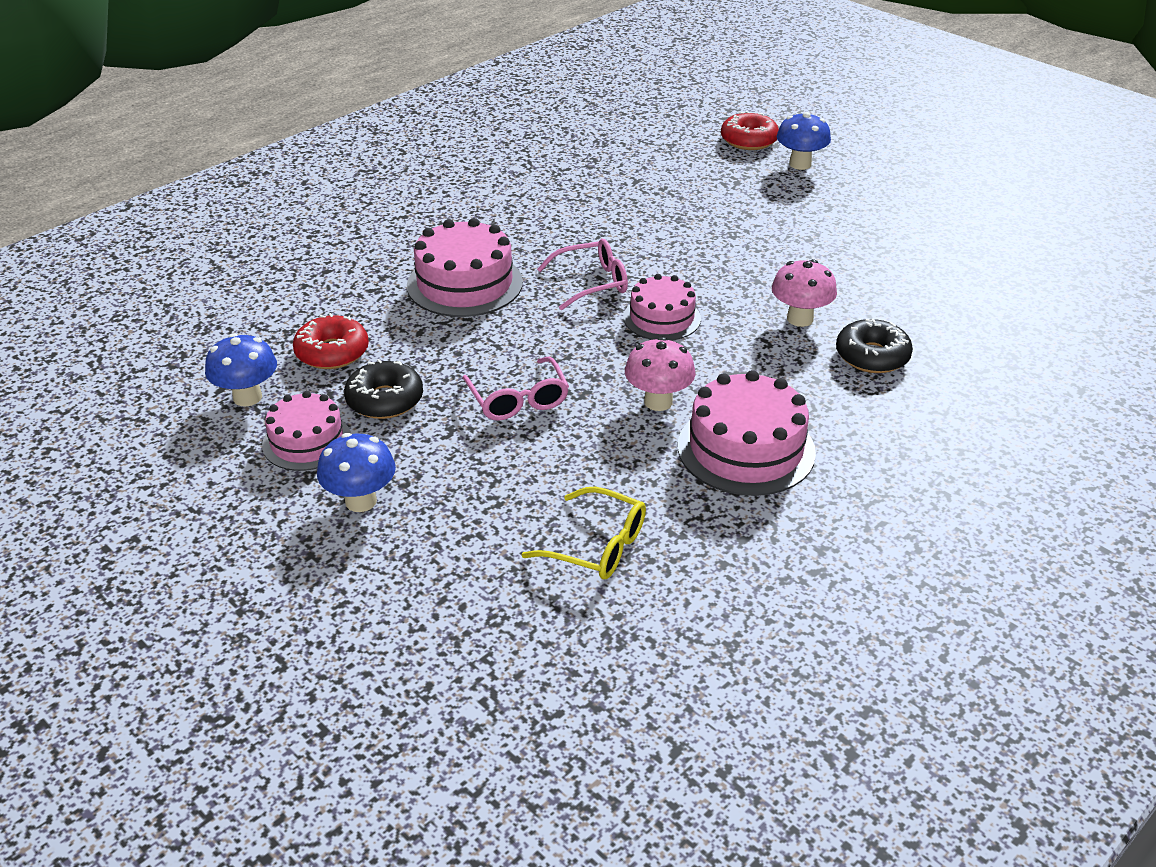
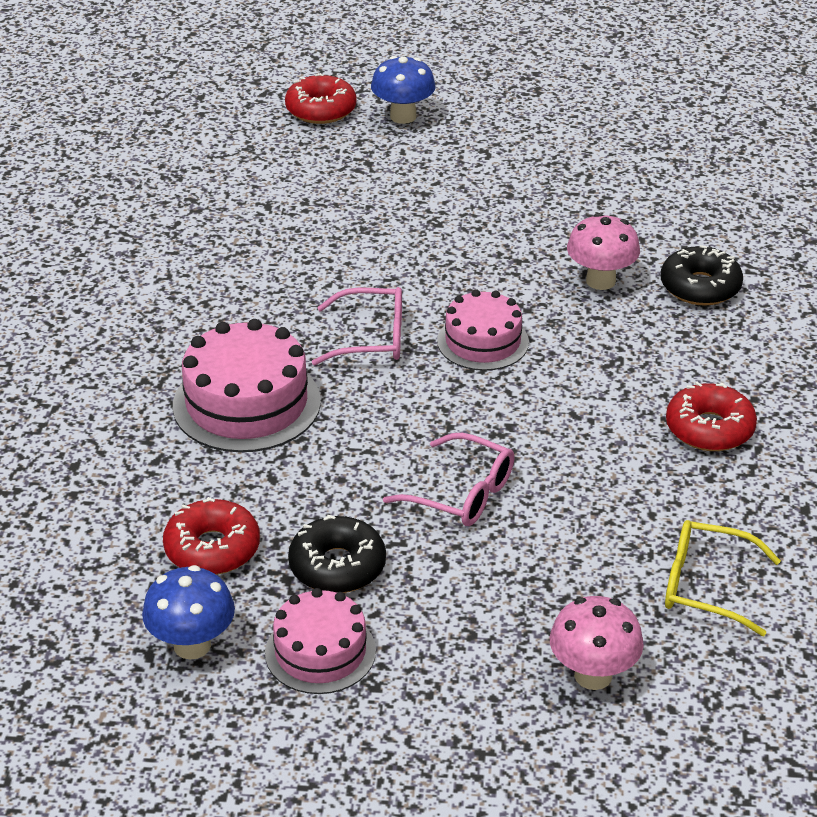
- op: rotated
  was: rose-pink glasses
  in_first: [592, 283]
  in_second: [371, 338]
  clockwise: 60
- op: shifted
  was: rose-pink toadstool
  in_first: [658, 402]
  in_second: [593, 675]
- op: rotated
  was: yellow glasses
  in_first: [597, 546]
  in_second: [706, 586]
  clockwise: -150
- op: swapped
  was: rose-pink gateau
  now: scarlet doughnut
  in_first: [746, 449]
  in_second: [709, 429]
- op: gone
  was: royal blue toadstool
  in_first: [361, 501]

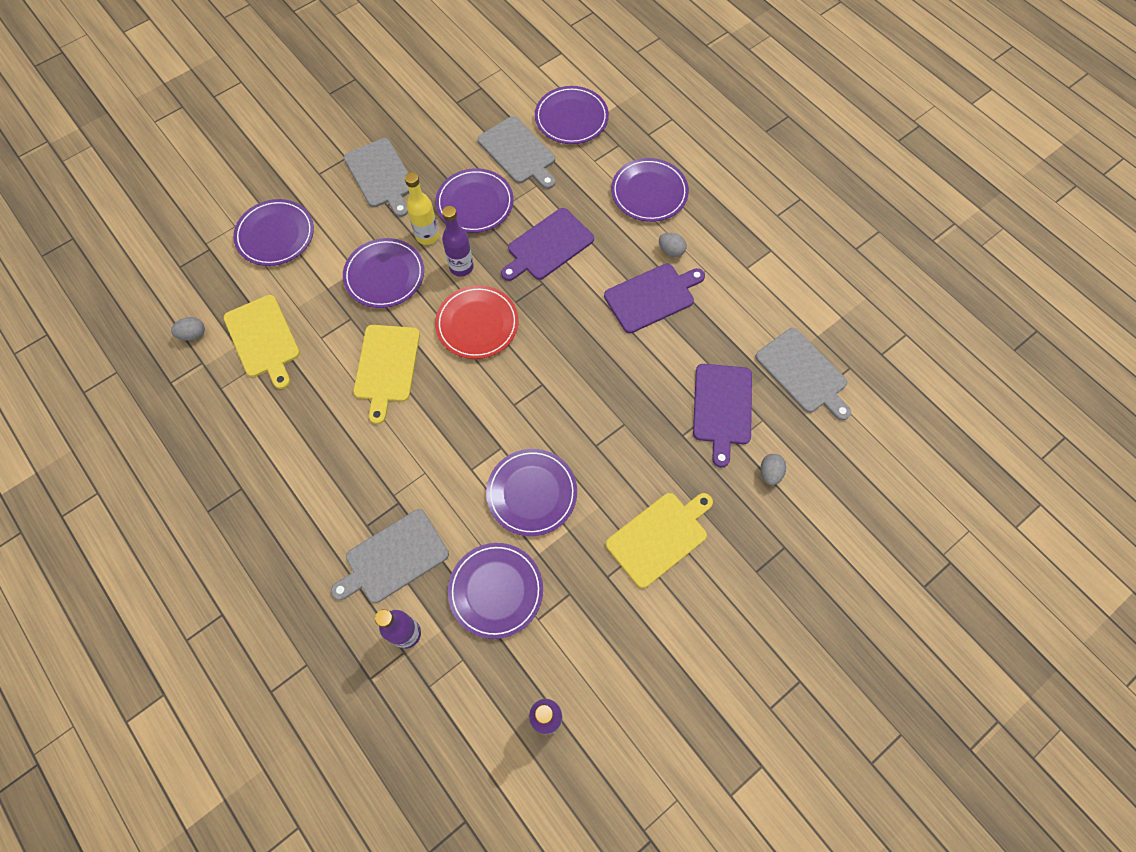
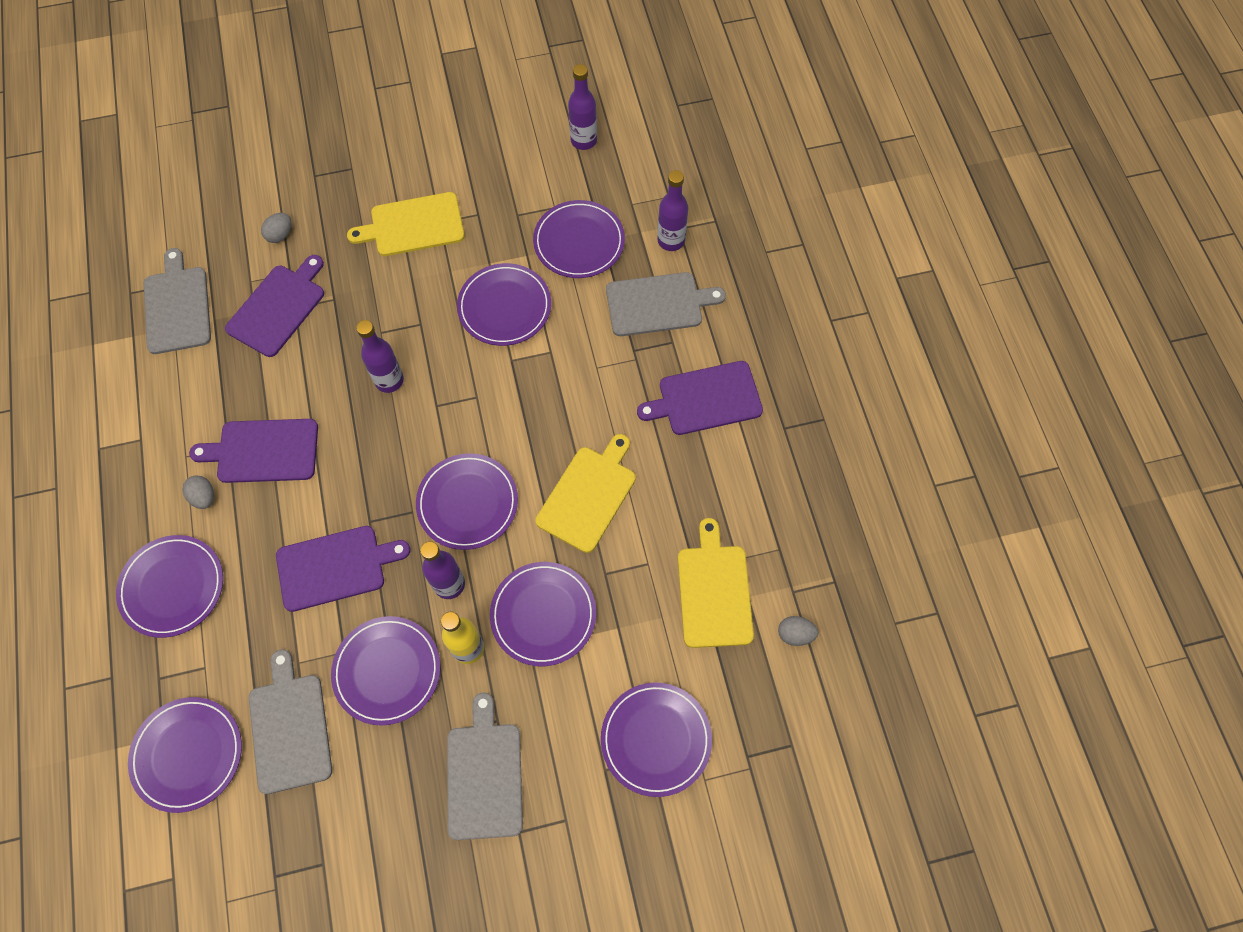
- op: new
  now: violet drink bottle
  in_second: [389, 380]
- op: repainted
  was: scarlet plate
  now: violet plate
  in_first: [477, 324]
  in_second: [467, 503]
- op: new
  now: violet cutting board
  in_second: [705, 399]

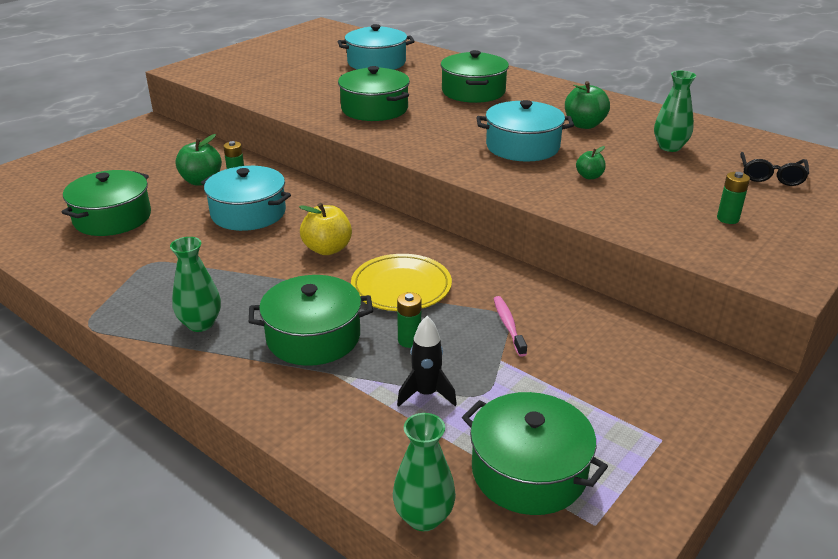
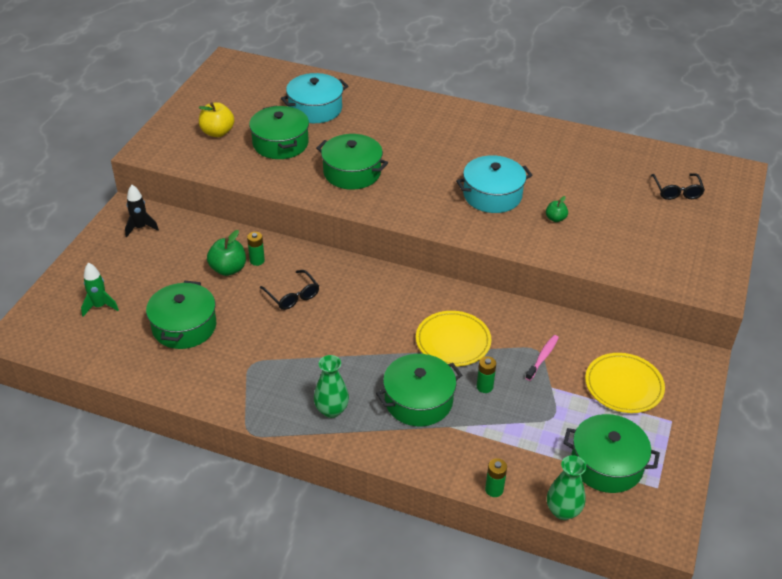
- op: new
  now: leaf-green rocket
  in_second: [100, 306]
- op: shifted
  was: ebony rocket
  in_first: [426, 394]
  in_second: [140, 228]
- op: shifted
  was: yellow apple
  in_first: [327, 249]
  in_second: [217, 132]
- op: shifted
  was: leaf-green cooking pot
  in_first: [473, 91]
  in_second: [280, 143]
- op: swapped
  was: turquoise cooking pot
  now: ebony glasses
  in_first: [248, 213]
  in_second: [292, 296]
- op: shifted
  was: leaf-green AA battery
  in_first: [727, 219]
  in_second: [494, 489]
- op: rotated
  was: rose-pink toothbrush
  in_first: [508, 325]
  in_second: [542, 357]
  clockwise: 60
- op: new
  now: yellow plate
  in_second: [623, 385]
- op: gone
  was: leaf-green apple
  in_first: [584, 125]
- op: gone
  was: leaf-green vase
  in_first: [669, 147]

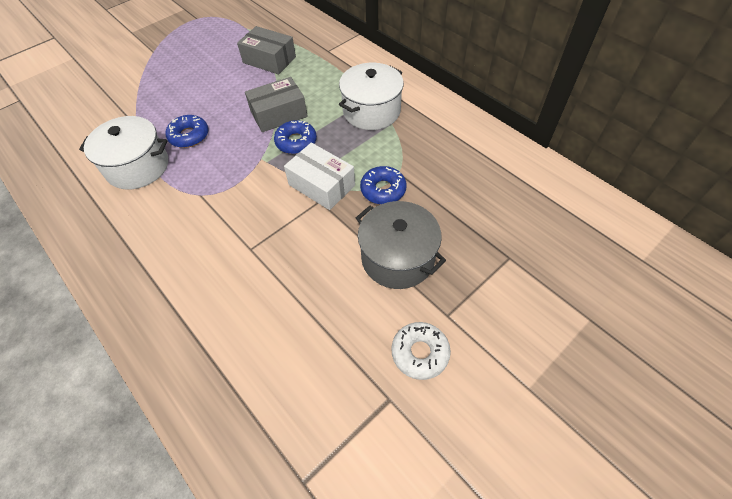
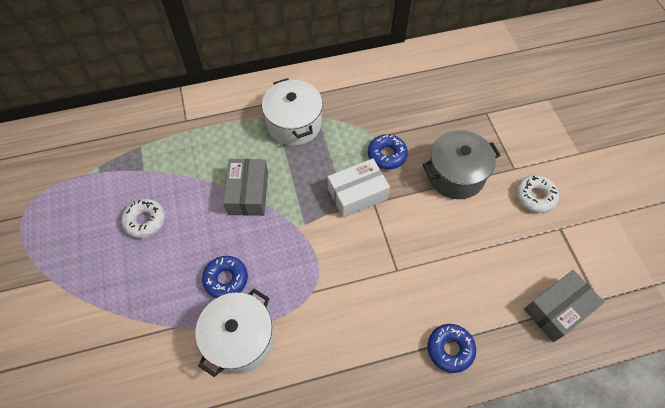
- op: new
  now: snow-white doughnut
  in_second: [145, 221]
- op: shifted
  was: royal blue doughnut
  in_first: [296, 142]
  in_second: [450, 349]
- op: shifted
  was: gray package
  in_first: [269, 60]
  in_second: [557, 310]

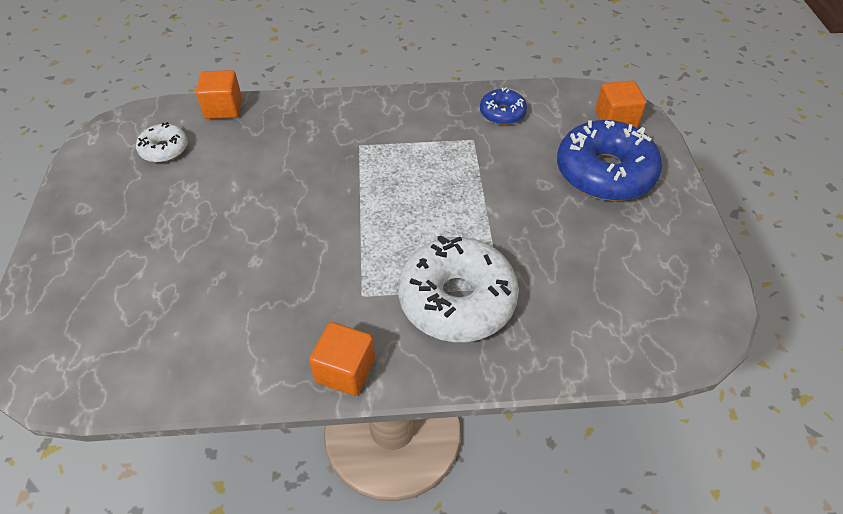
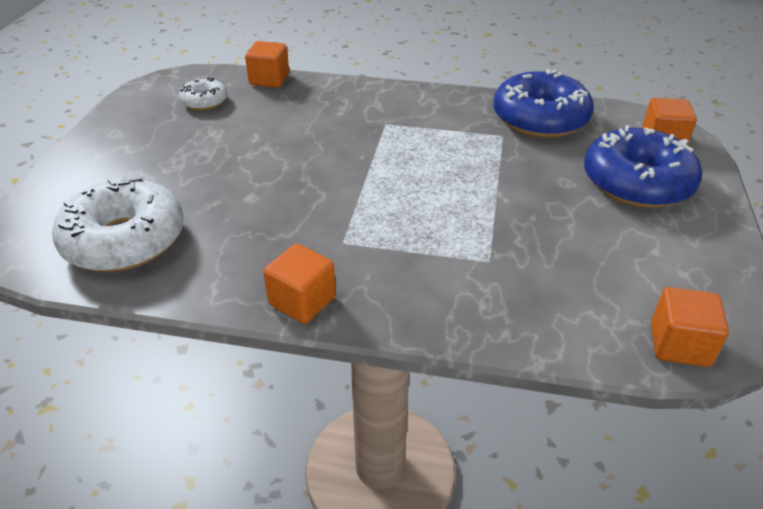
- op: shifted
  was: snow-white doughnut
  in_first: [457, 299]
  in_second: [124, 240]
- op: scaled
  was: royal blue doughnut
  in_first: [502, 113]
  in_second: [540, 119]
  ratio: 1.98
- op: new
  now: bright orange block
  in_second: [679, 345]

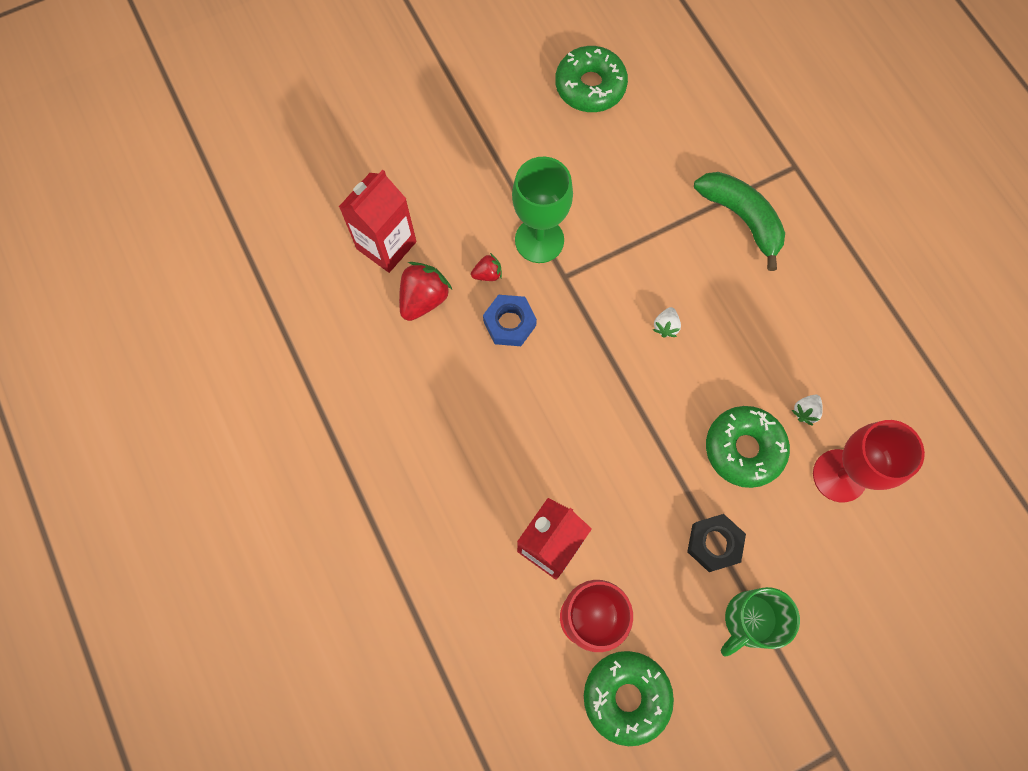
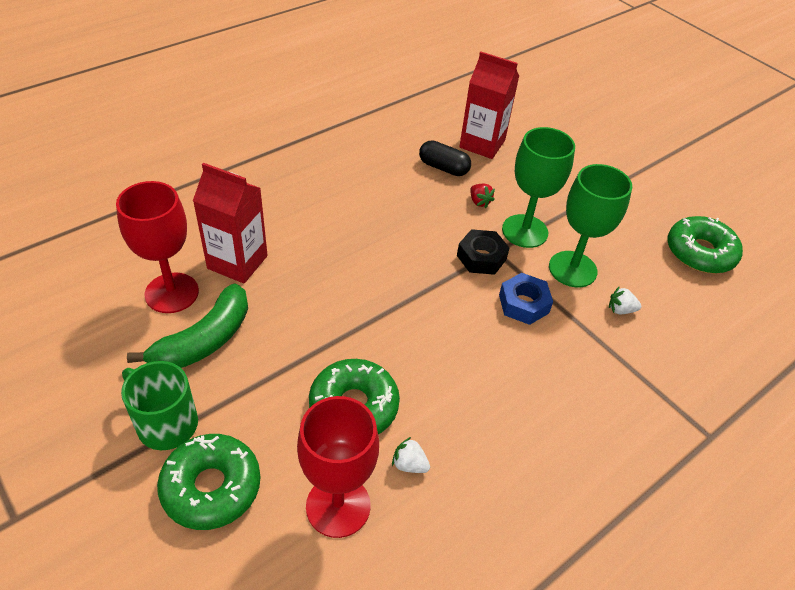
- op: shifted
  was: leaf-green toy banana
  in_first: [741, 218]
  in_second: [204, 340]
- op: shifted
  was: leaf-green doughnut
  in_first: [626, 696]
  in_second: [211, 487]
- op: swapped
  was: scarlet toy strawberry
  now: ebony capsule
  in_first: [424, 299]
  in_second: [443, 168]
- op: shifted
  was: ebony hex nut
  in_first: [714, 544]
  in_second: [481, 257]
- op: shifted
  was: royal blue hex nut
  in_first: [509, 323]
  in_second: [523, 304]
- op: new
  now: leaf-green wine glass
  in_second: [572, 269]
- op: shifted
  was: snow-white toy strawberry
  in_first: [666, 326]
  in_second: [620, 310]

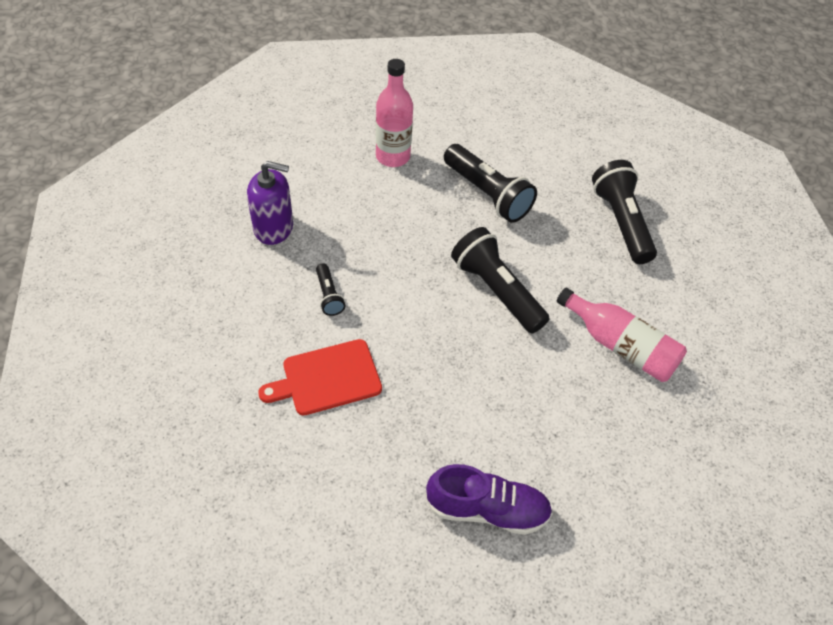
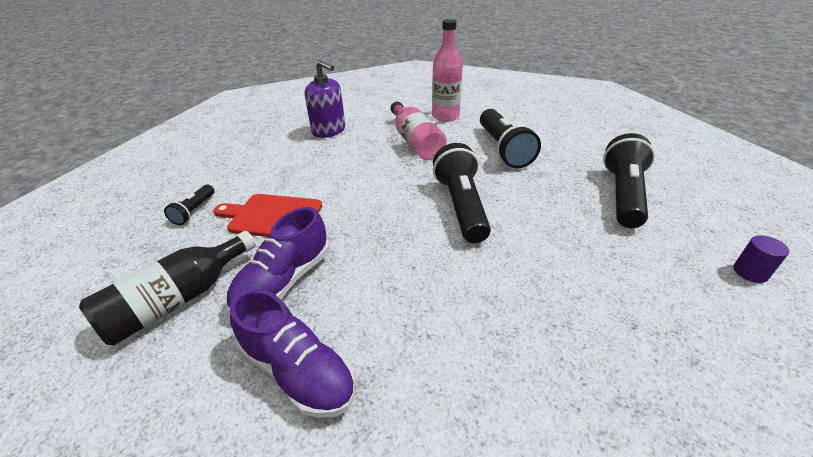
- op: new
  now: ebony drink bottle
  in_second: [178, 300]
- op: shifted
  was: ebony pocket torch
  in_first: [329, 296]
  in_second: [194, 211]
- op: new
  now: violet lace-up shoe
  in_second: [284, 281]
- op: shifted
  was: rose-pink drink bottle
  in_first: [620, 346]
  in_second: [415, 142]
- op: new
  now: violet cylinder shape
  in_second: [750, 272]

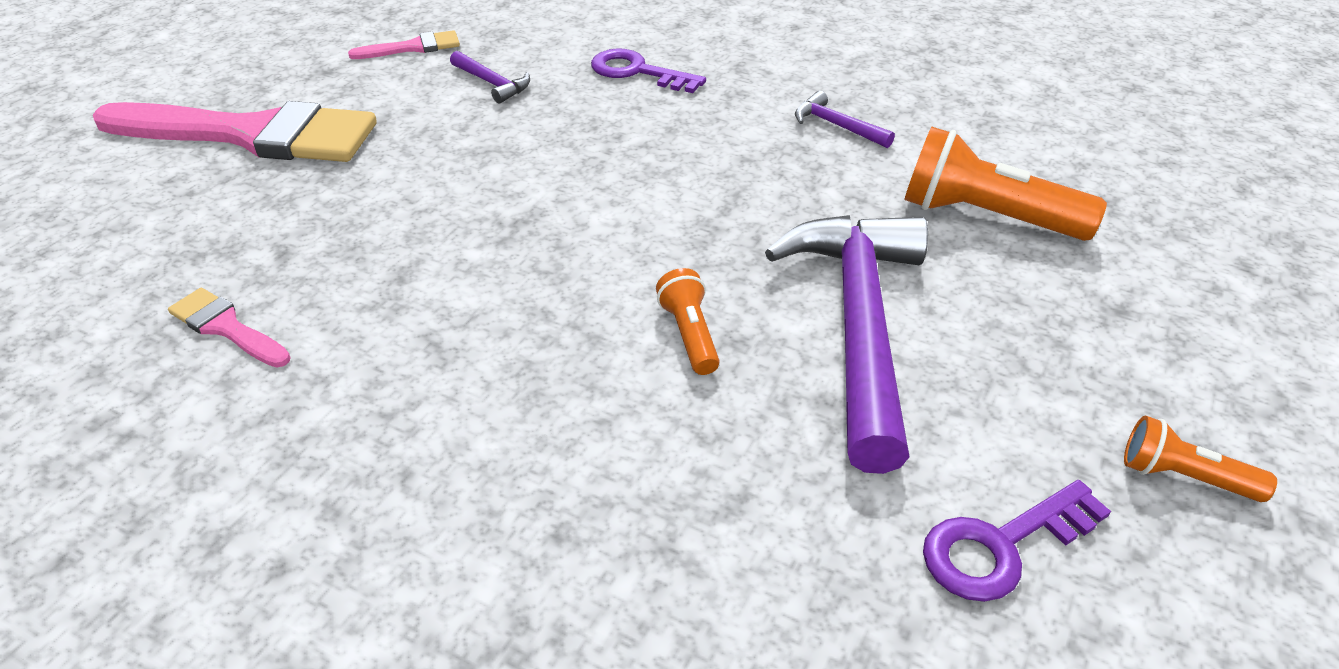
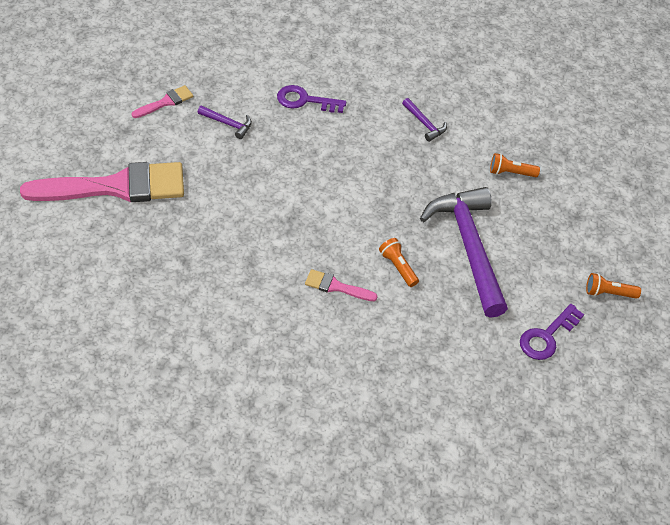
- op: shifted
  was: rose-pink brush
  in_first: [226, 327]
  in_second: [336, 286]
- op: rotated
  was: violet claw hammer
  in_first: [836, 126]
  in_second: [424, 124]
  clockwise: -150
- op: scaled
  was: bright orange pocket torch
  in_first: [986, 217]
  in_second: [511, 173]
  ratio: 0.54

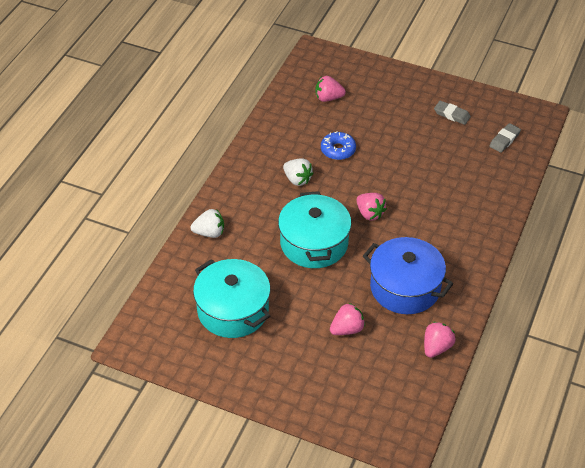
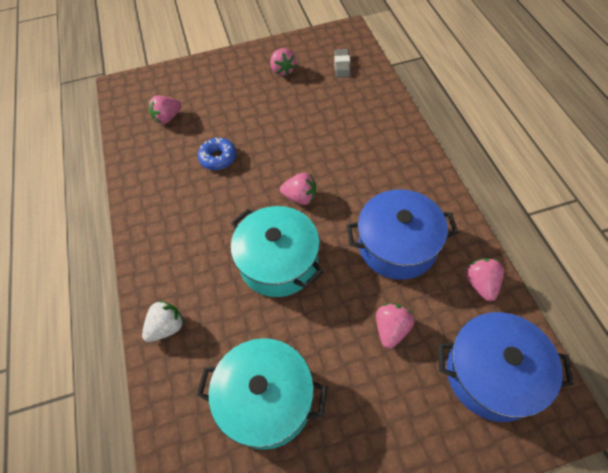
- op: swapped
  was: gray gum eraser
  now: rose-pink toy strawberry
  in_first: [452, 115]
  in_second: [283, 70]
- op: new
  now: royal blue cooking pot
  in_second: [492, 374]
- op: gone
  was: snow-white toy strawberry
  in_first: [297, 179]

